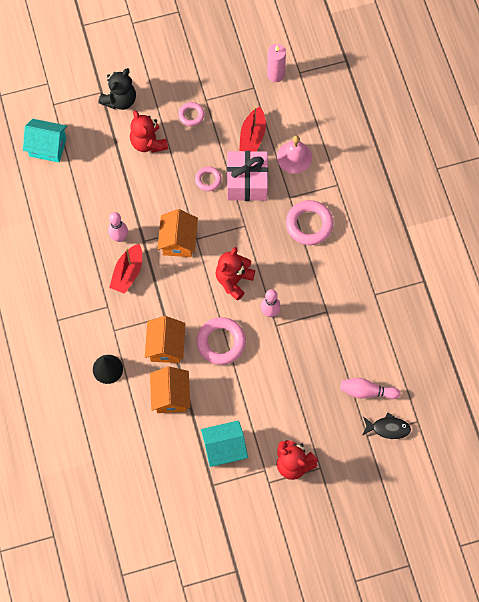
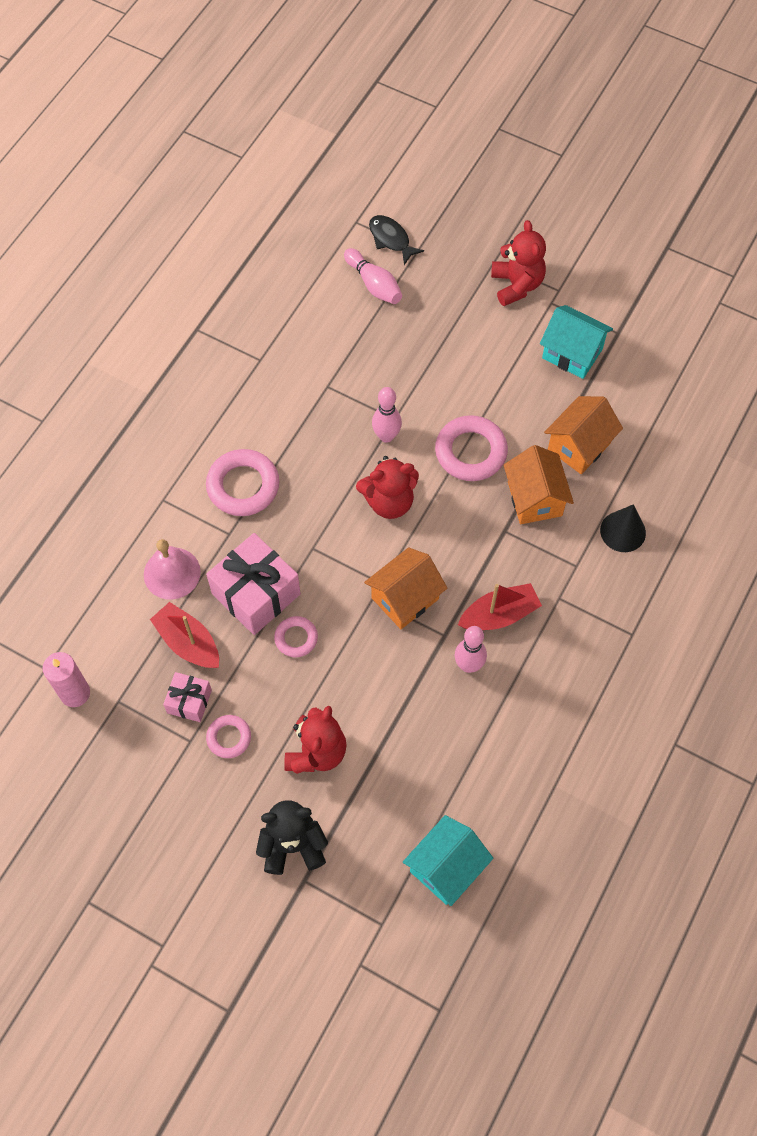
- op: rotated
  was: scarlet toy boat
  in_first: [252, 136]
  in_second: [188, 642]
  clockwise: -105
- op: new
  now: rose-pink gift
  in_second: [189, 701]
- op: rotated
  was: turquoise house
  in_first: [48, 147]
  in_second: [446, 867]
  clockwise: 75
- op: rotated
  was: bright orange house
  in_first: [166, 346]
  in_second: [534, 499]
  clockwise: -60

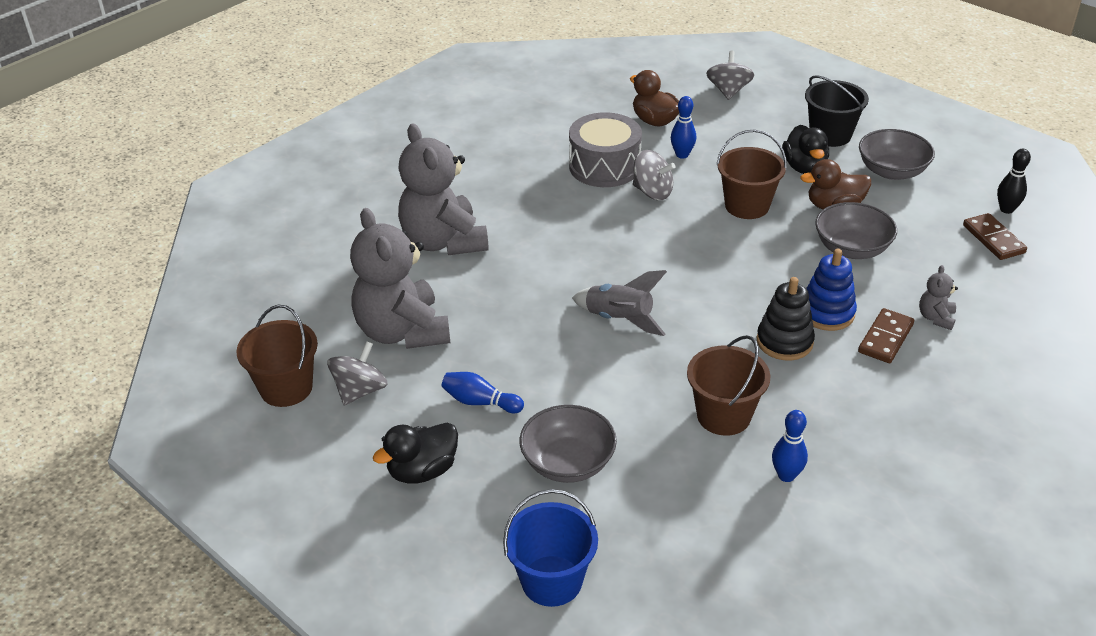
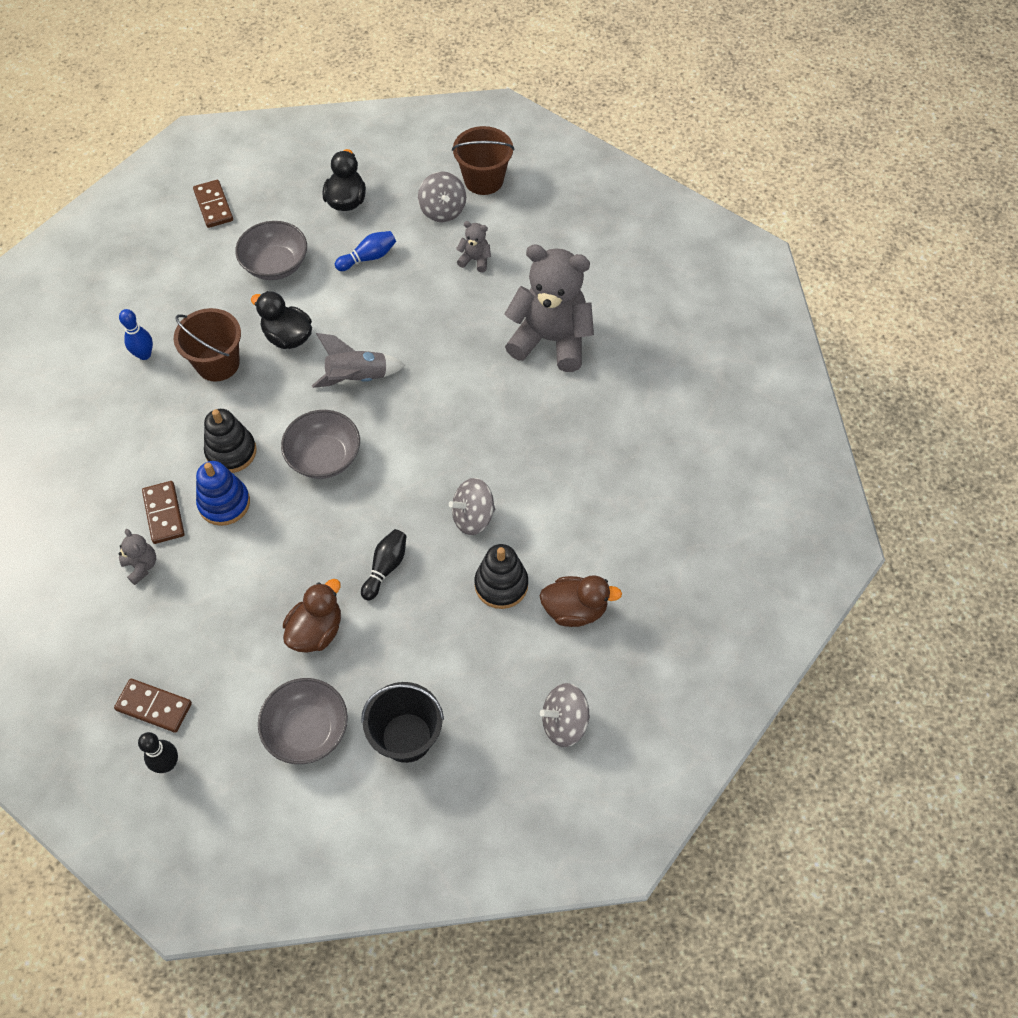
- op: swapped
  was: royal blue sand bucket
  now: dark brown domino piece
  in_first: [551, 581]
  in_second: [213, 206]
- op: shifted
  was: ebony duck
  in_first: [804, 167]
  in_second: [288, 337]
- op: shifted
  was: gray deep dish
  in_first: [851, 248]
  in_second: [324, 457]
- op: swapped
  was: dark brown sand bucket
  now: ebony bowling pin
  in_first: [747, 206]
  in_second: [385, 567]
- op: scaled
  was: gray stuffed bear
  in_first: [402, 331]
  in_second: [475, 260]
  ratio: 0.42
- op: swapped
  was: royal blue bowling pin
  now: ebony ring stacker
  in_first: [682, 155]
  in_second: [501, 584]
- op: rotated
  was: gray toy top
  in_first: [728, 91]
  in_second: [564, 722]
  clockwise: 120
- op: gone
  was: gray toy drum
  in_first: [604, 166]

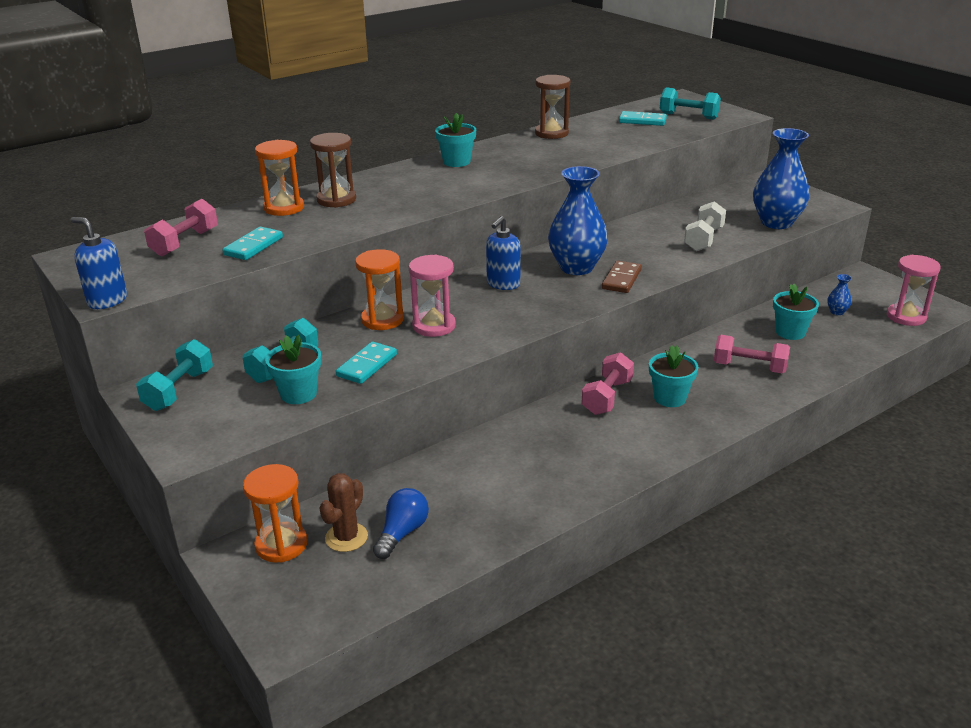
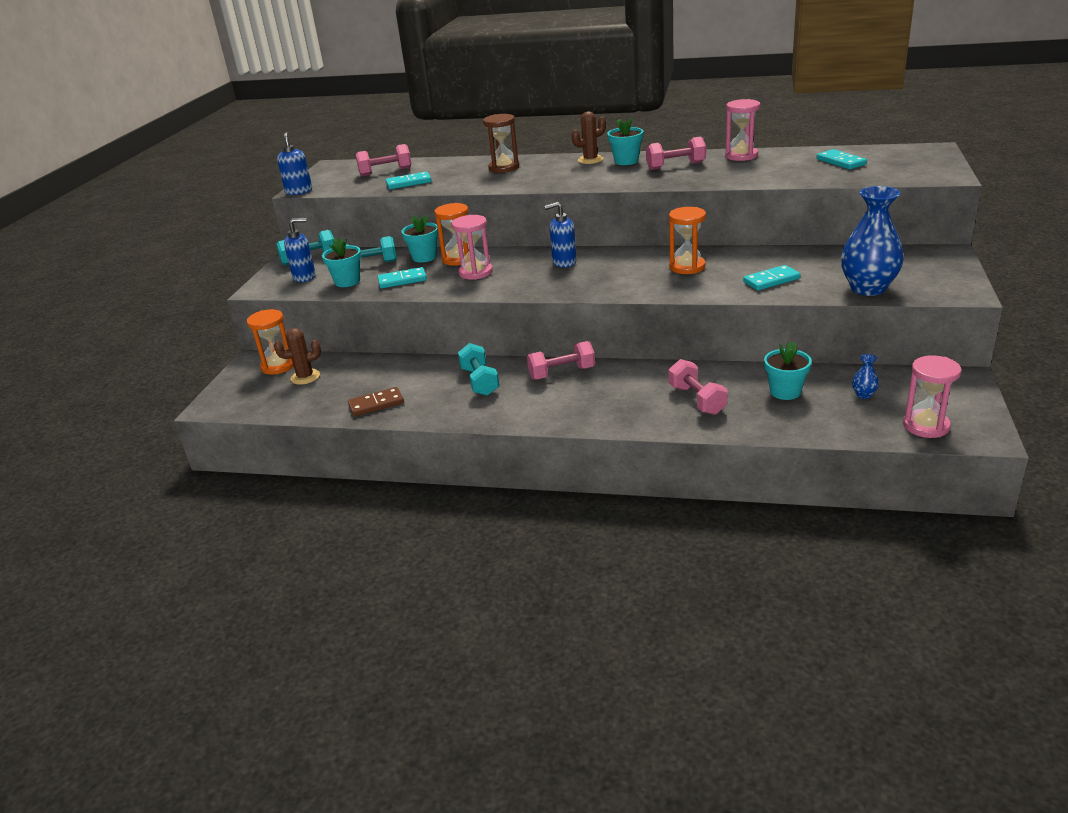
- op: new
  now: royal blue soap pump
  in_second: [304, 277]
- op: shifted
  was: dark brown domino piece
  in_first: [621, 279]
  in_second: [376, 404]
- op: shifted
  was: turquoise flower pot
  in_first: [669, 398]
  in_second: [424, 257]
- op: shifted
  was: turquoise hand weight
  in_first: [688, 116]
  in_second: [480, 381]
- op: new
  now: dark brown saguaro cactus
  in_second: [590, 160]
- op: new
  now: rose-pink hand weight
  in_second: [675, 166]
- op: shifted
  was: bright orange sandglass
  in_first: [284, 208]
  in_second: [687, 267]
- op: repainted
  was: dark brown sandglass
  now: rose-pink sandglass
  in_first: [551, 133]
  in_second: [741, 156]
- op: swapped
  was: snow-white hand weight
  now: turquoise domino piece
  in_first: [703, 239]
  in_second: [771, 280]
- op: gone
  was: royal blue lightbulb
  in_first: [402, 533]
- op: gone
  was: royal blue vase
  in_first: [576, 267]

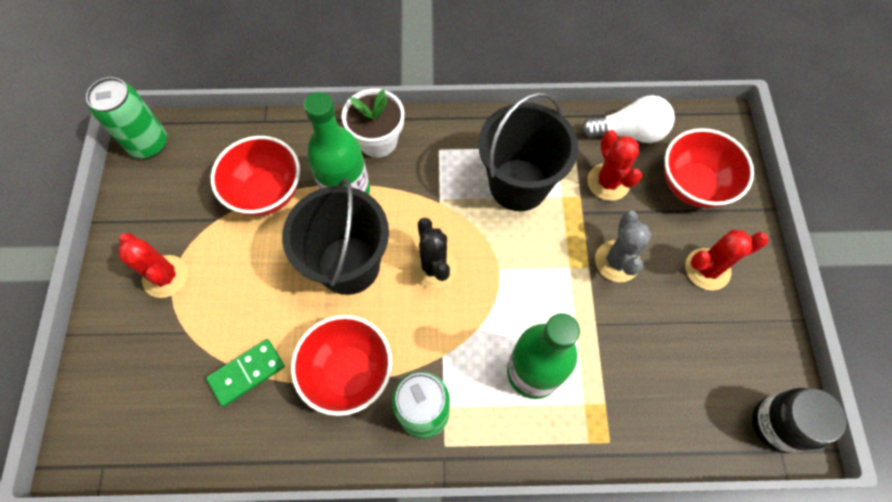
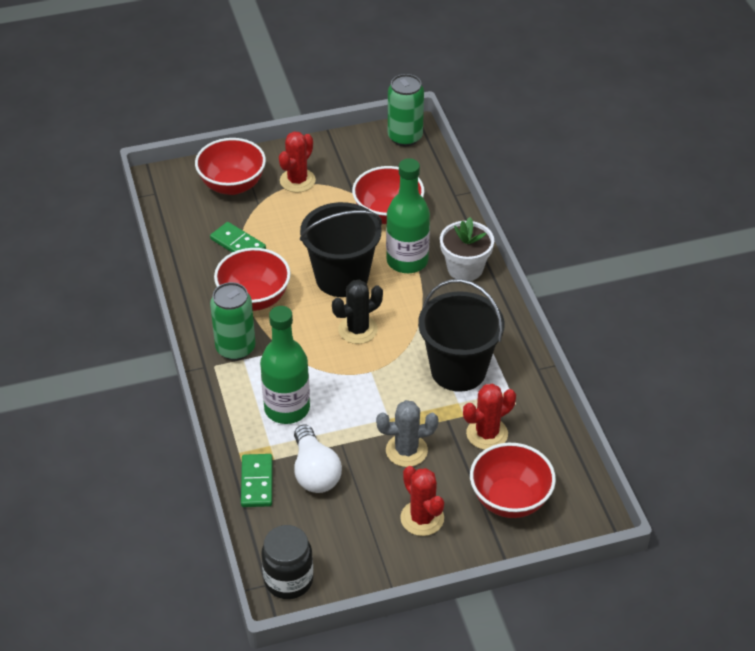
- op: new
  now: scarlet deep dish
  in_second: [232, 185]
- op: new
  now: leaf-green domino piece
  in_second: [257, 482]
- op: shifted
  was: snow-white lightbulb
  in_first: [628, 132]
  in_second: [315, 472]

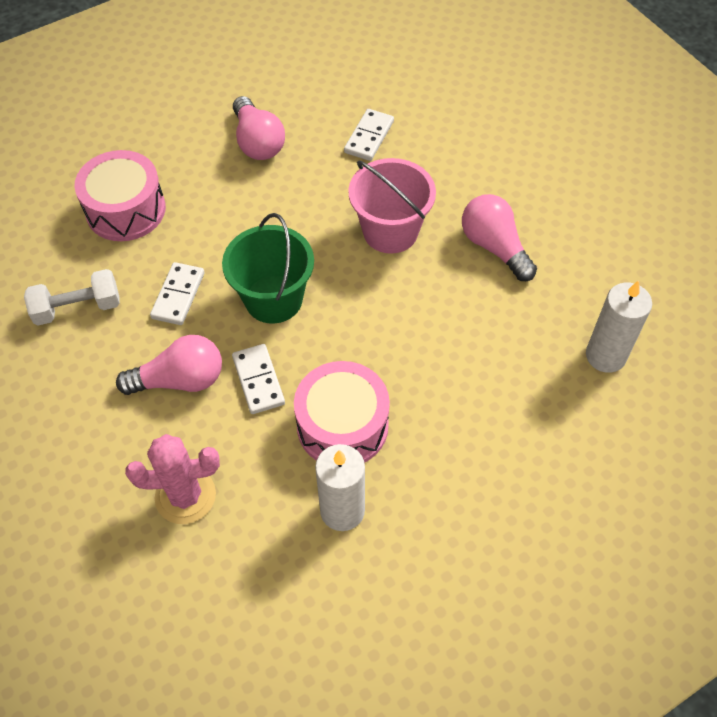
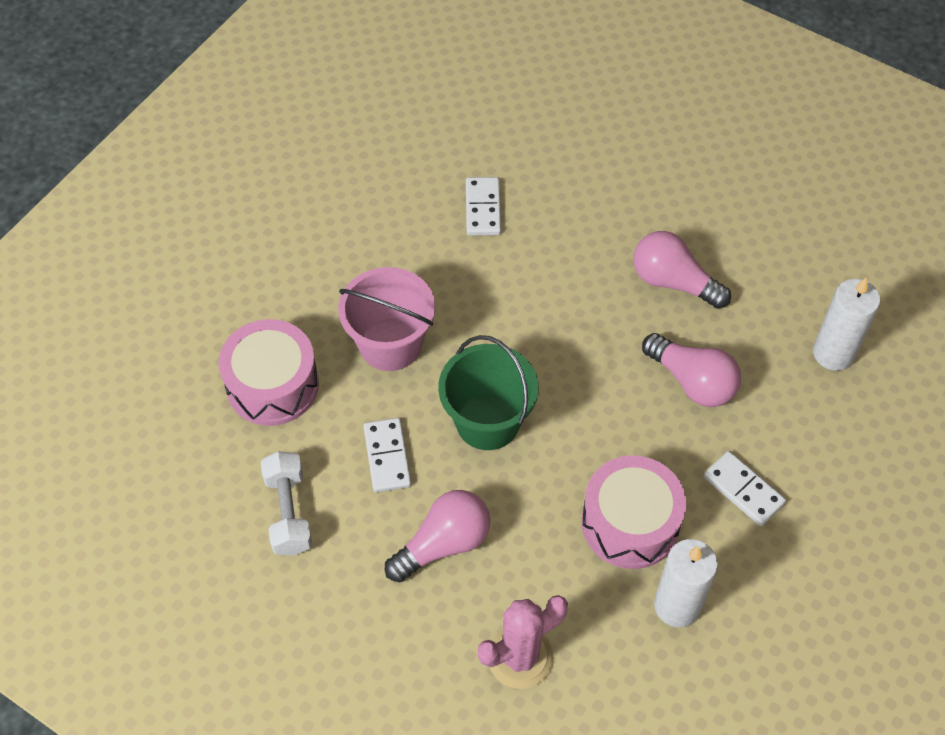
- op: rotated
  was: snow-white hand weight
  in_first: [78, 308]
  in_second: [288, 512]
  clockwise: -60
- op: shifted
  was: rose-pink sand bucket
  in_first: [390, 231]
  in_second: [390, 344]
- op: shifted
  was: rose-pink lightbulb
  in_first: [258, 142]
  in_second: [692, 381]
- op: shifted
  was: snow-white domino piece
  in_first: [258, 380]
  in_second: [743, 490]

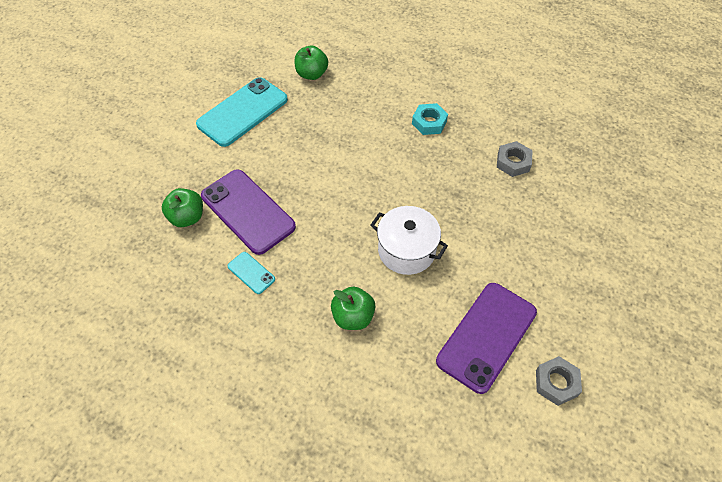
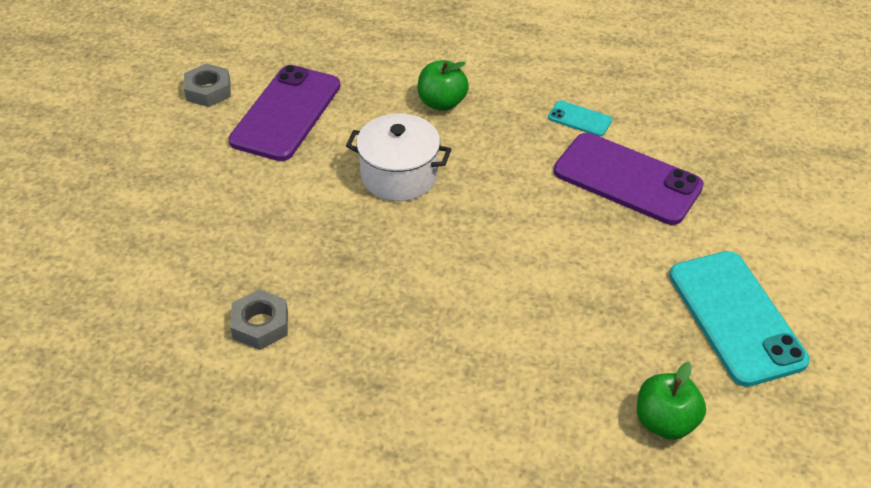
- op: rotated
  was: turquoise phone
  in_first: [242, 112]
  in_second: [735, 317]
  clockwise: -45
- op: gone
  was: leaf-green apple
  in_first: [187, 217]
- op: gone
  was: turquoise hex nut
  in_first: [429, 122]

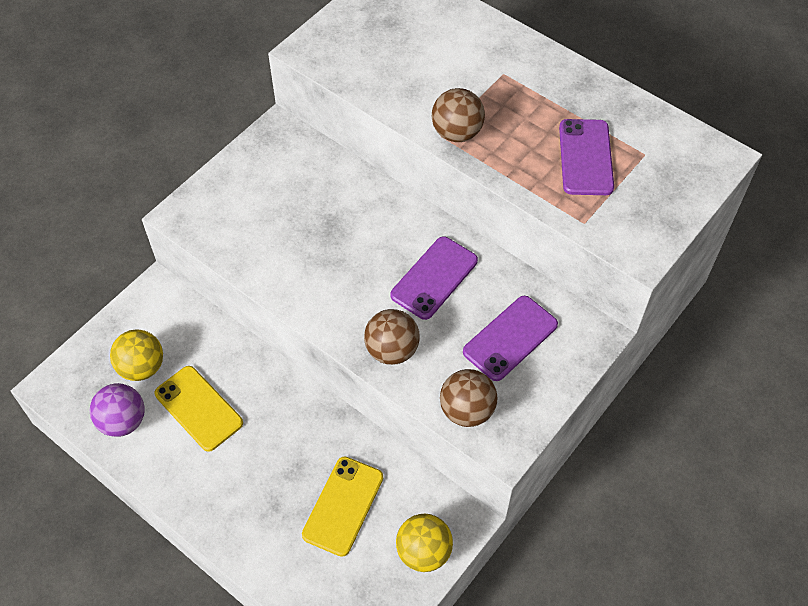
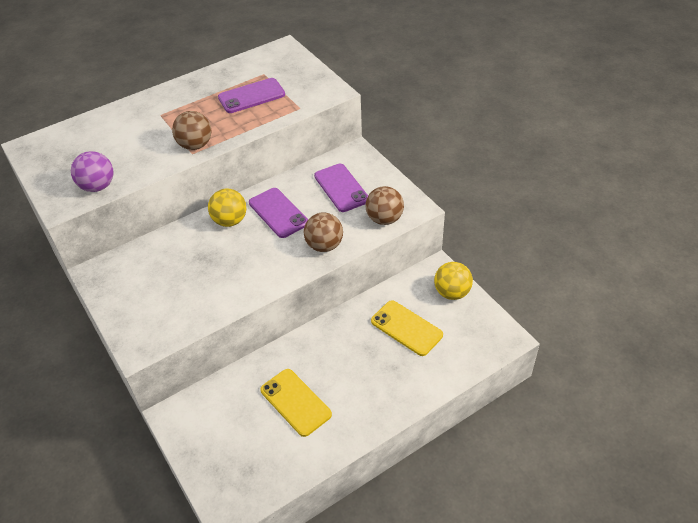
- op: shifted
  was: violet play ball
  in_first: [123, 421]
  in_second: [98, 186]
- op: shifted
  was: yellow play ball
  in_first: [142, 367]
  in_second: [230, 221]
- op: rotated
  was: violet phone
  in_first: [585, 157]
  in_second: [251, 96]
  clockwise: -45
- op: rotated
  was: yellow phone
  in_first: [198, 408]
  in_second: [295, 402]
  clockwise: 75

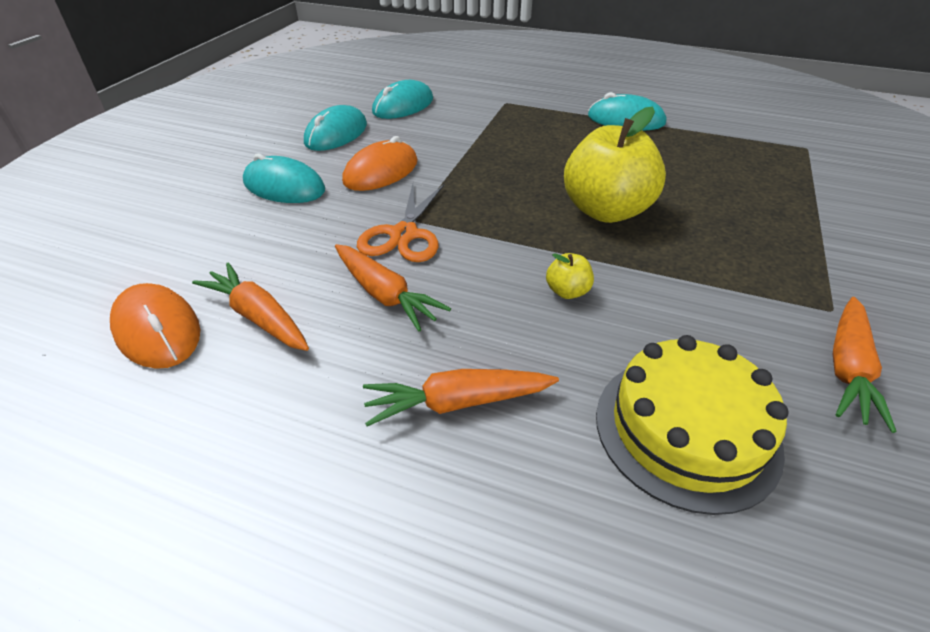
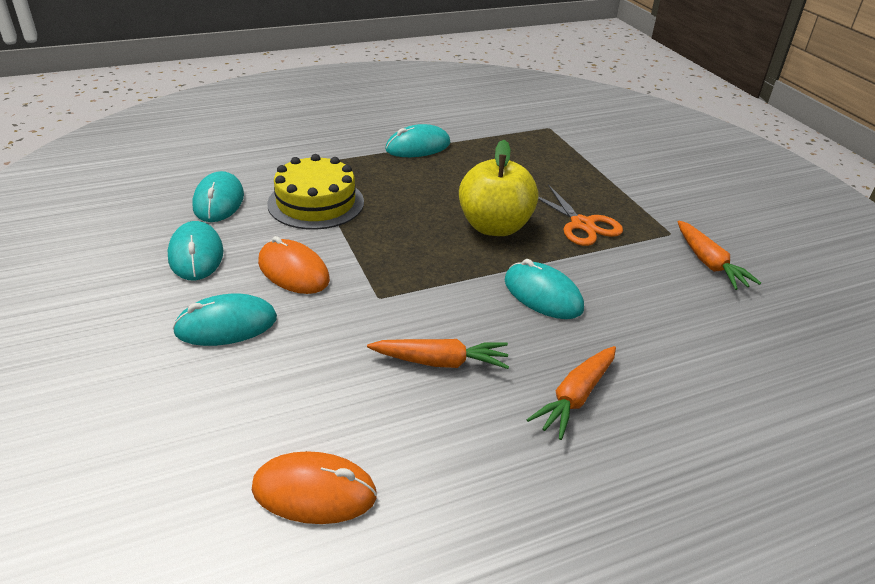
- op: rotated
  was: bright orange mouse
  in_first: [381, 171]
  in_second: [293, 271]
  clockwise: -45
- op: shifted
  was: yellow gateau
  in_first: [686, 430]
  in_second: [316, 203]
- op: swapped
  was: yellow apple
  now: turquoise mouse
  in_first: [567, 291]
  in_second: [543, 294]
- op: shifted
  was: bright orange pair of scissors
  in_first: [404, 234]
  in_second: [582, 224]
- op: gone
  was: bright orange carrot
  in_first: [258, 317]

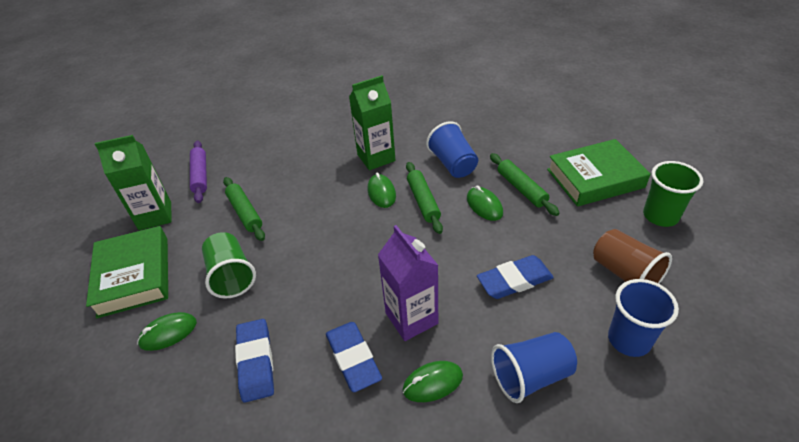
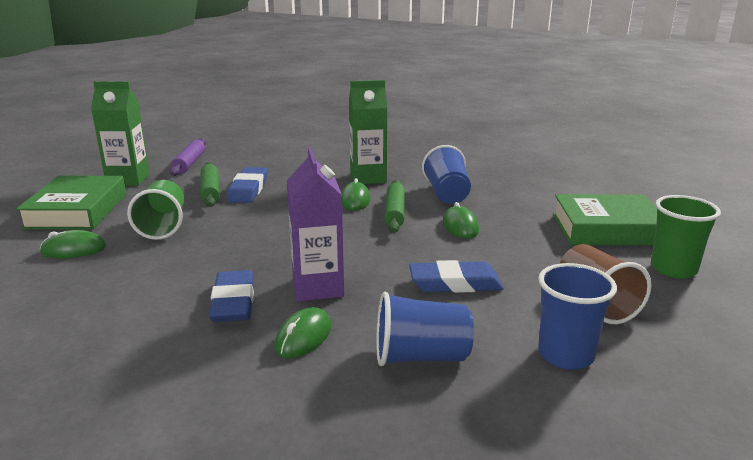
- op: shifted
  was: royal blue gum eraser
  in_first: [256, 362]
  in_second: [248, 190]
- op: rotated
  was: leaf-green mouse
  in_first: [432, 383]
  in_second: [303, 337]
  clockwise: -60
- op: gone
  was: leaf-green rolling pin
  in_first: [521, 188]

